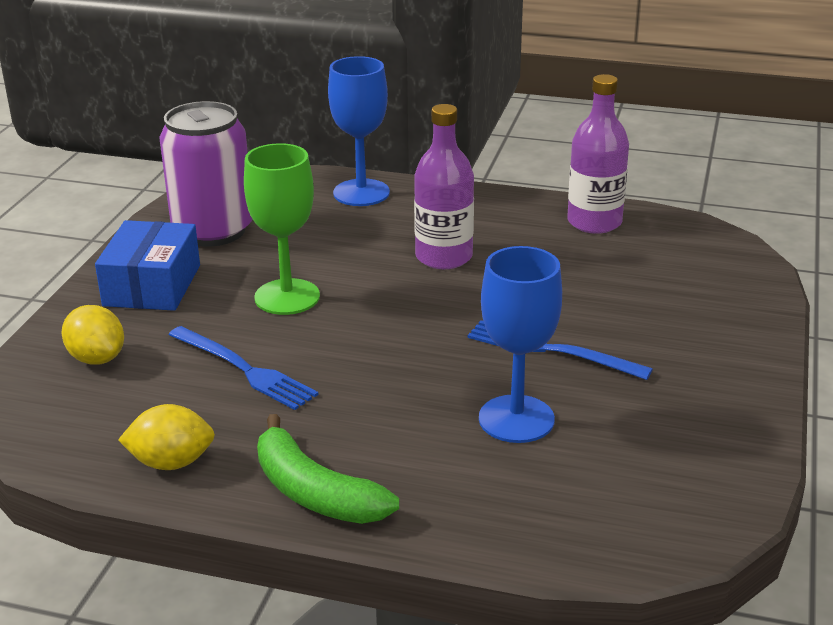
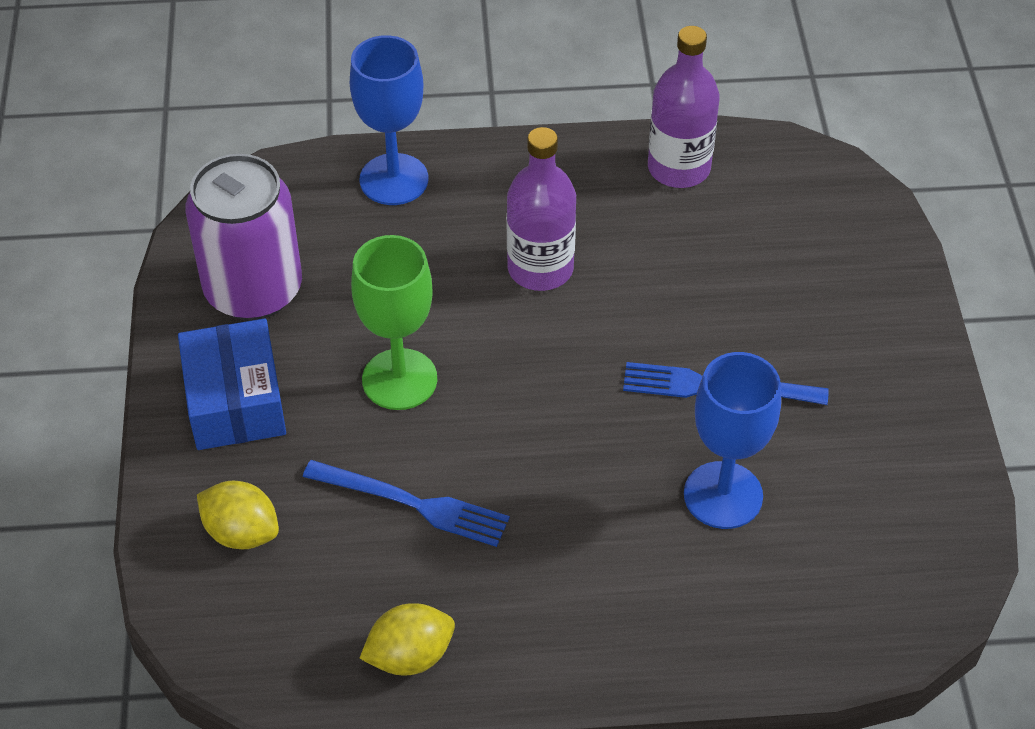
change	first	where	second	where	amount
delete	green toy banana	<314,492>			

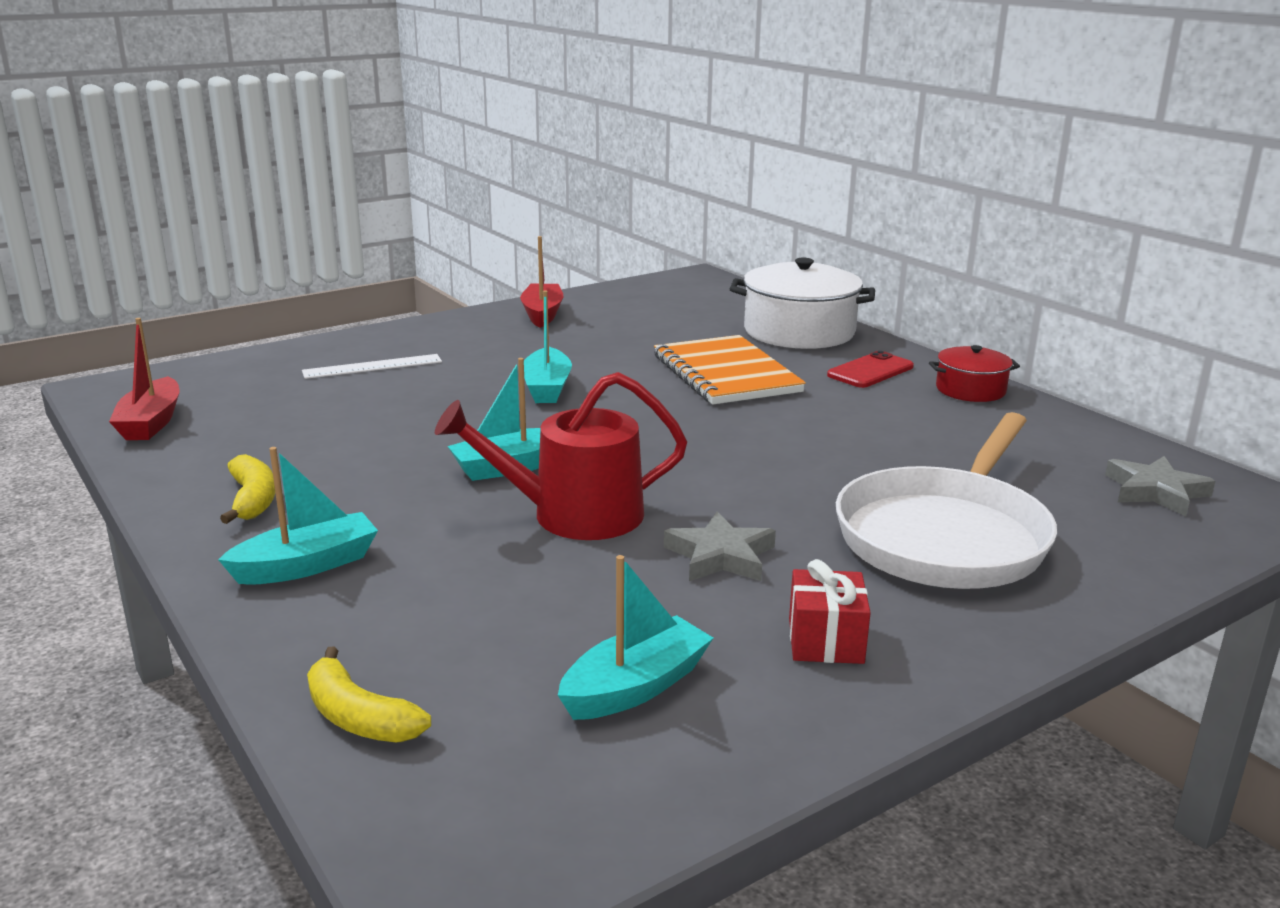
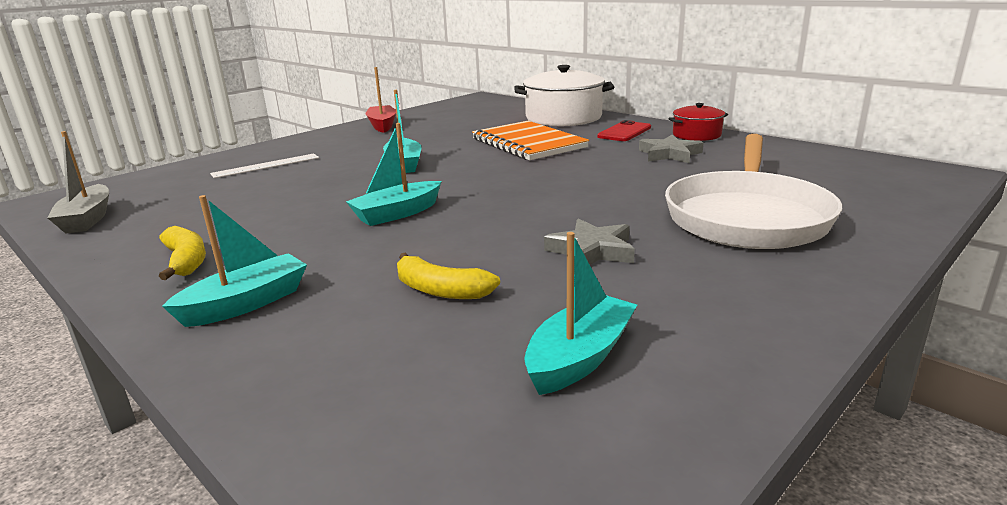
change	first	where	second	where	amount
delete	scarlet watering can	<573,515>			
delete	scarlet present	<825,641>			
move	bright yellow toy banana	<359,717>		<441,290>	
move	gray star	<1155,491>		<669,154>	
recolor	scarlet sailboat	<151,422>	gray sailboat	<87,219>	

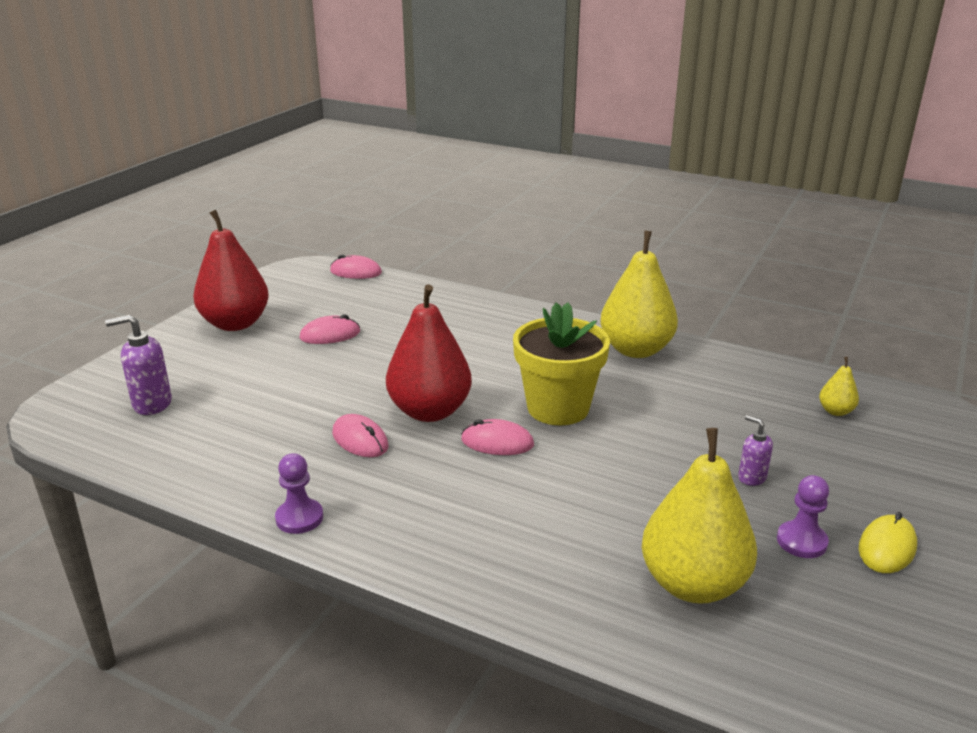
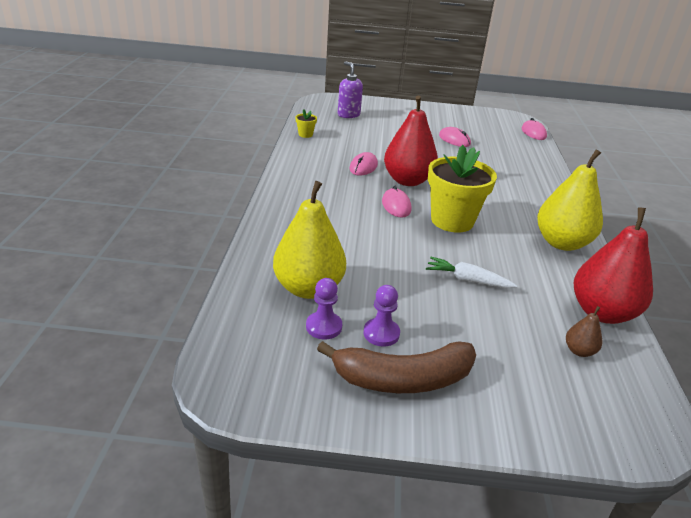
change	first	where	second	where	amount
delete	violet soap dispenser	<751,477>			
insert			bright yellow plant pot	<305,134>	
insert			white toy carrot	<467,280>	
move	scarlet pear fruit	<235,323>		<602,312>	
move	violet pawn	<299,518>		<324,327>	
replace	bright yellow PC mouse	<887,547>	brown toy banana	<403,378>	
recolor	bright yellow pear fruit	<835,411>	brown pear fruit	<579,351>	

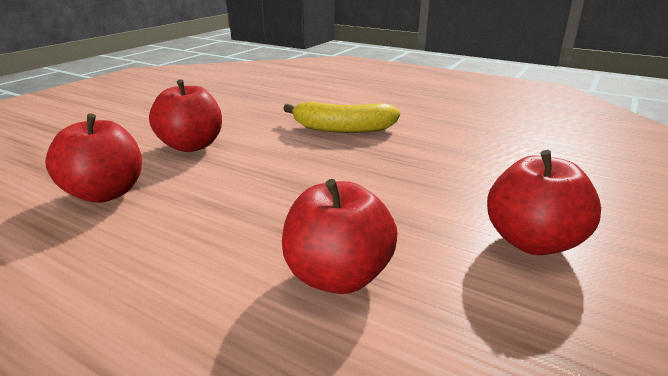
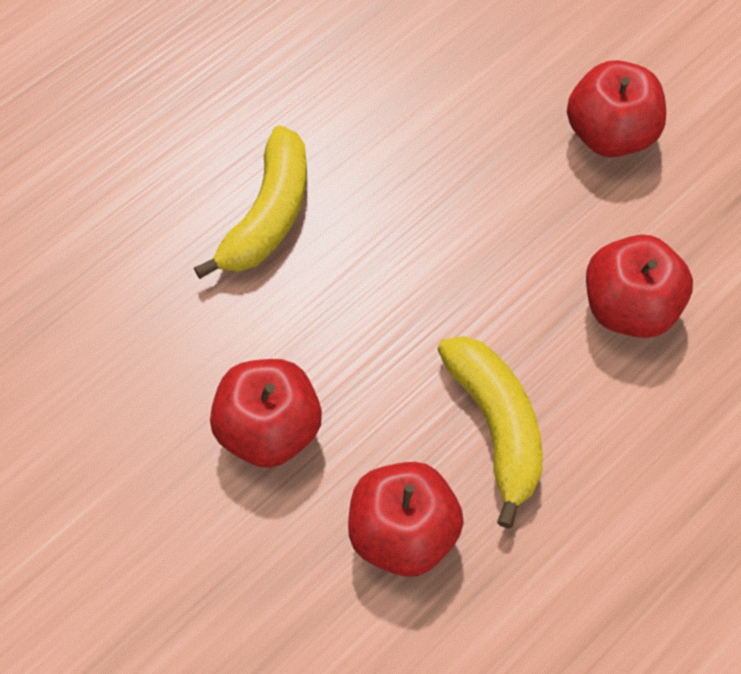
change	first	where	second	where	amount
insert			bright yellow toy banana	<496,426>	

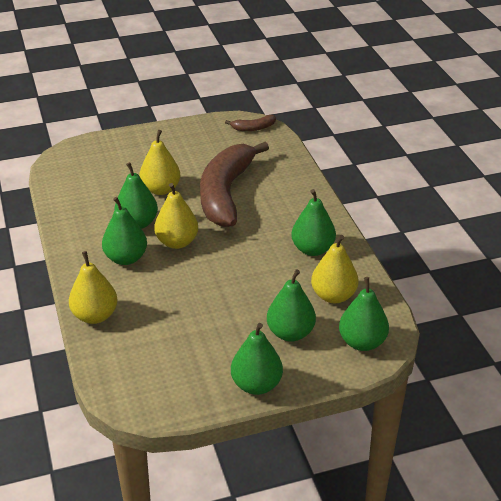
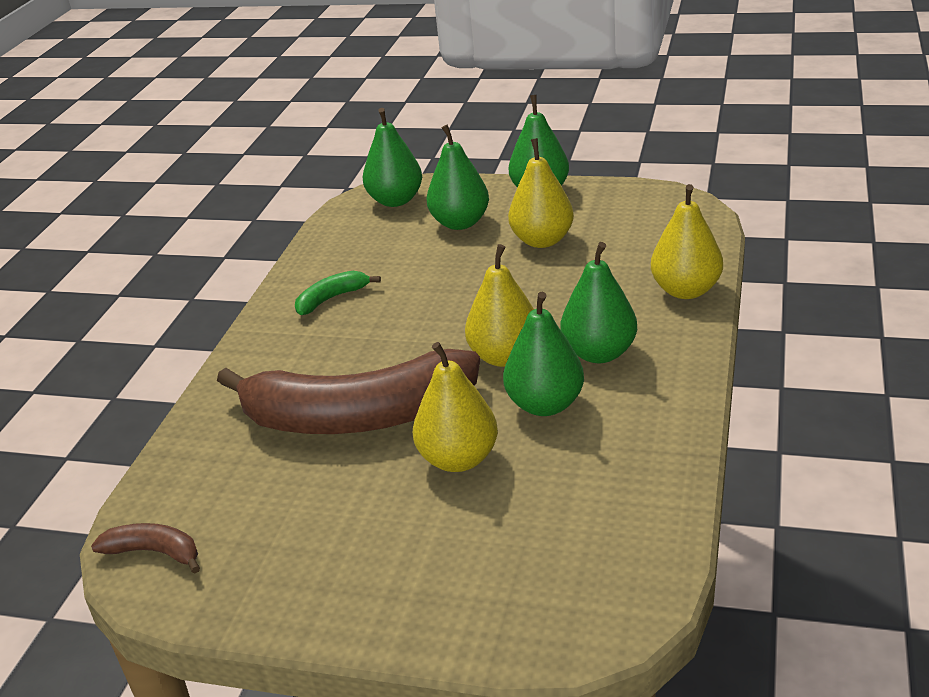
change	first	where	second	where	amount
move	bright yellow pear fruit	<333,296>		<542,240>	
replace	green pear fruit	<312,249>	green toy banana	<331,299>	
rotate	brown toy banana	<226,193>		<357,416>	45 degrees clockwise

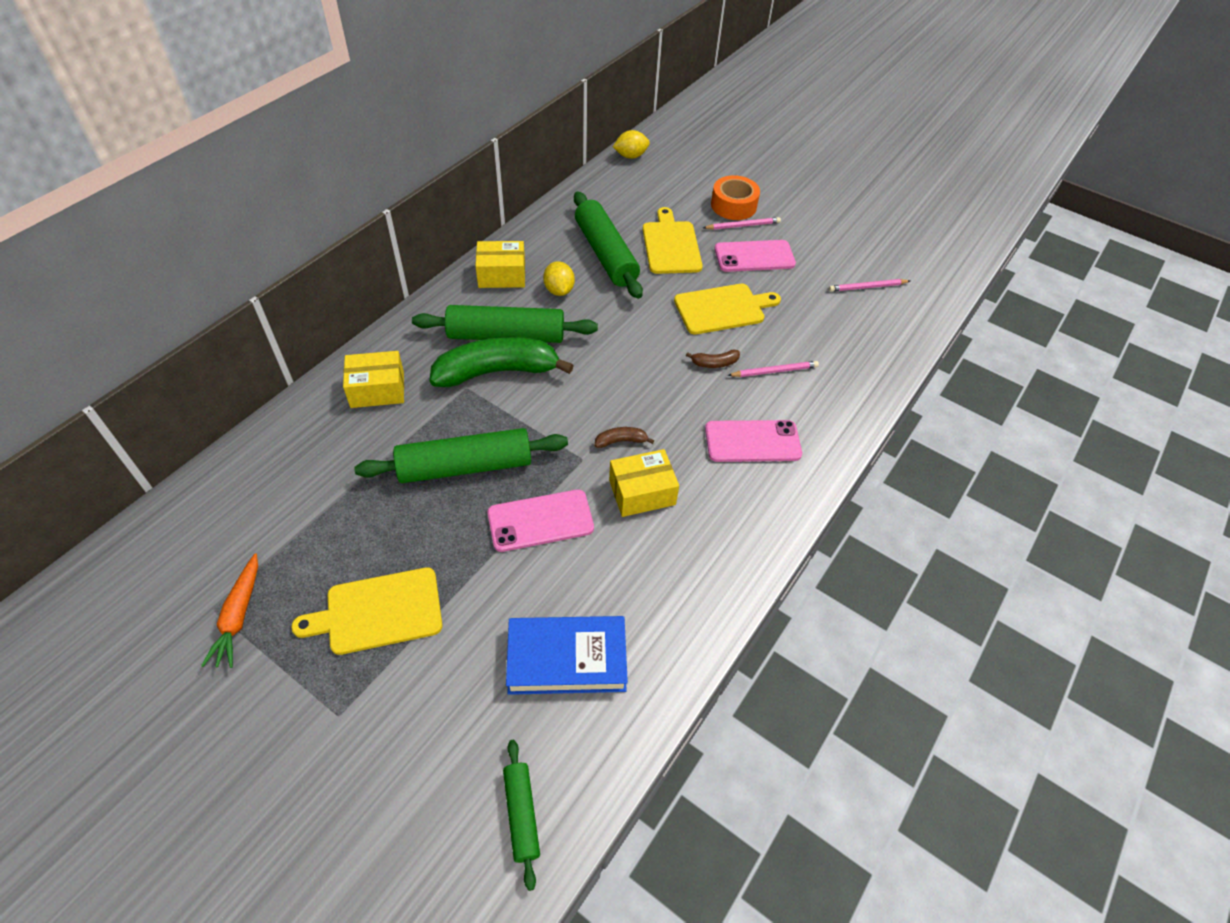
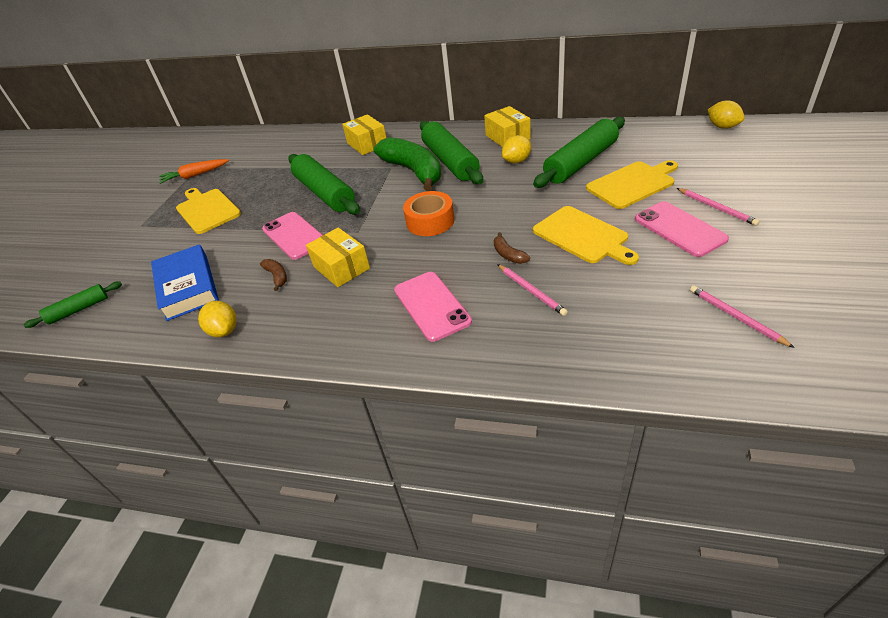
change	first	where	second	where	amount
insert			bright yellow toy lemon	<224,330>	
move	brown toy banana	<621,441>		<277,276>	
move	bright orange roll of tape	<733,205>		<430,221>	

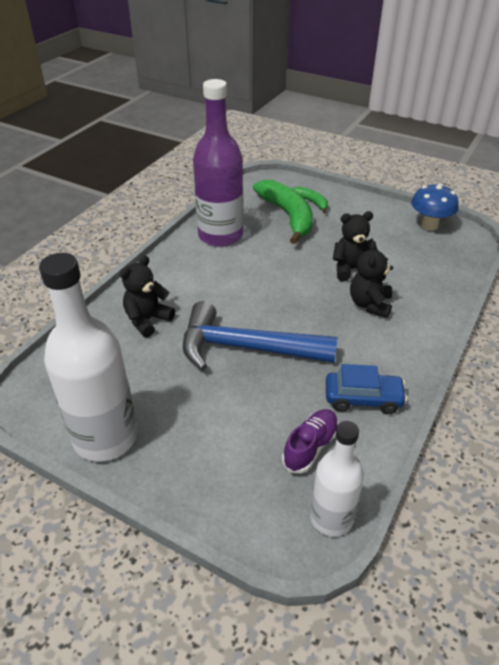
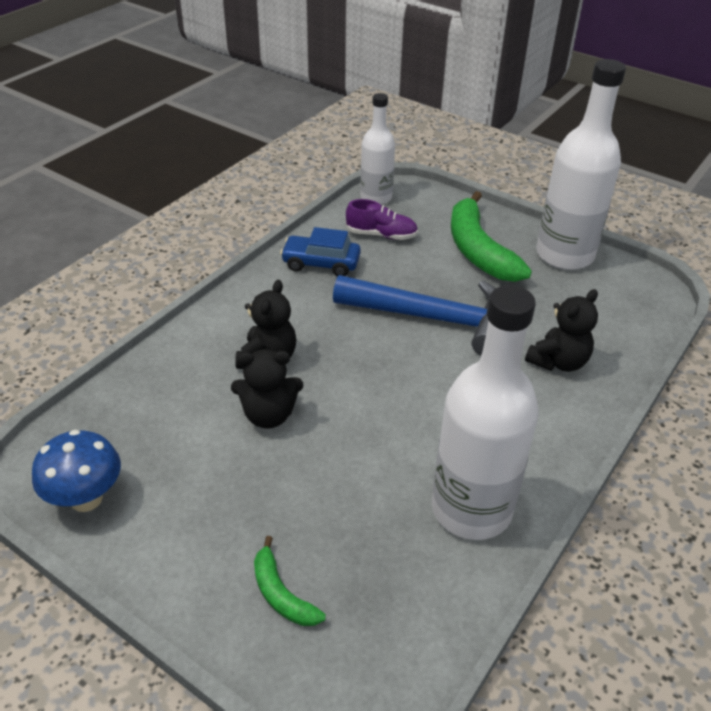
change	first	where	second	where	amount
move	green toy banana	<288,216>		<478,250>	
recolor	violet flask	<220,235>	white flask	<471,509>	
rotate	violet shoe	<310,447>		<381,235>	120 degrees counterclockwise

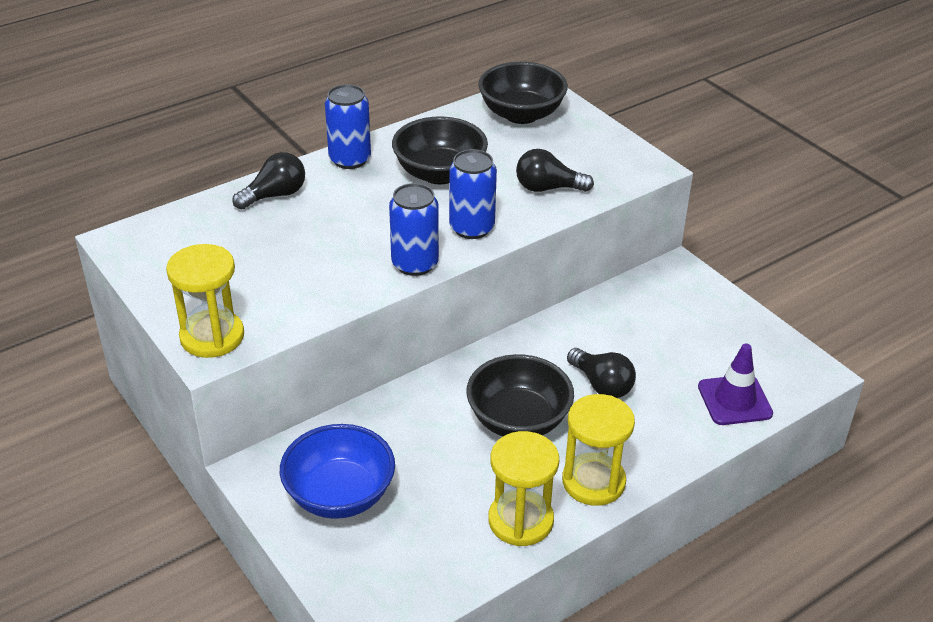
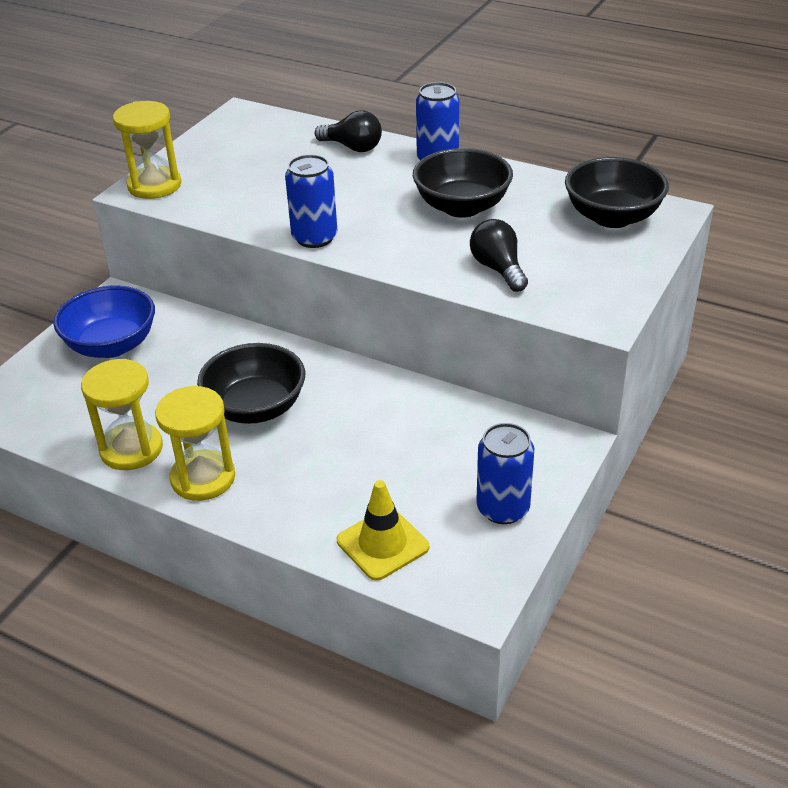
change	first	where	second	where	amount
delete	ebony lightbulb	<601,385>			
move	blue tin	<472,228>		<503,508>	
recolor	violet road cone	<734,400>	bright yellow road cone	<382,544>	

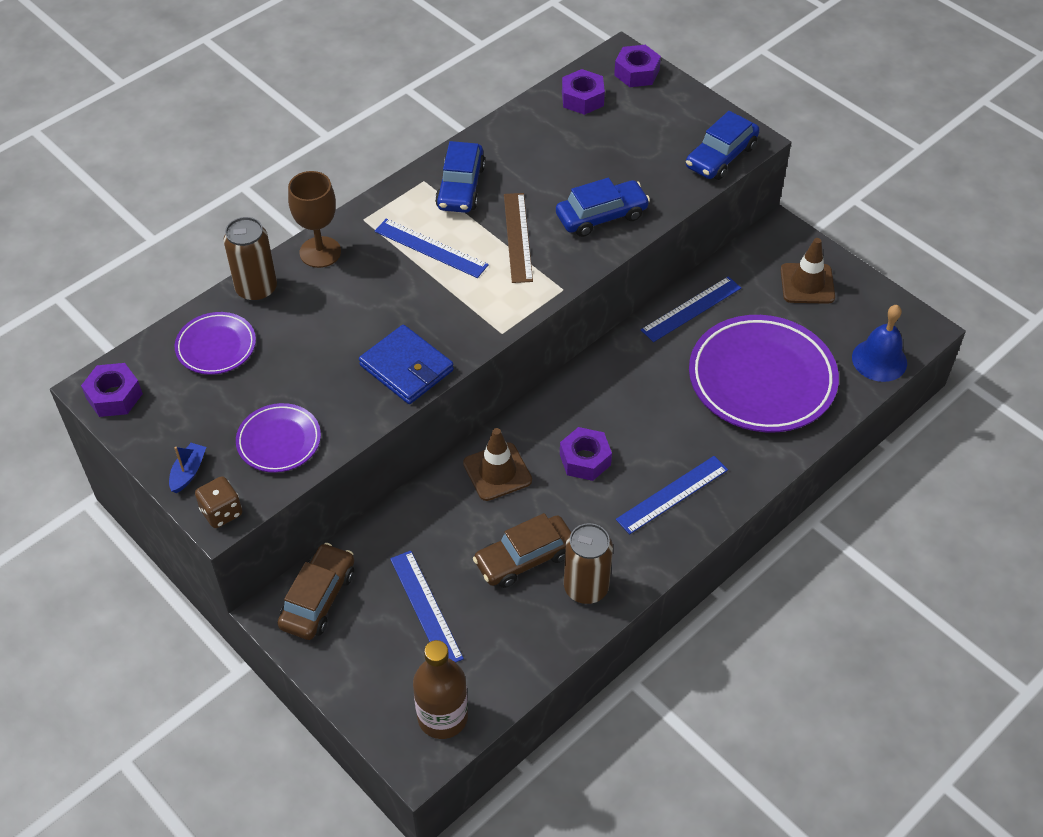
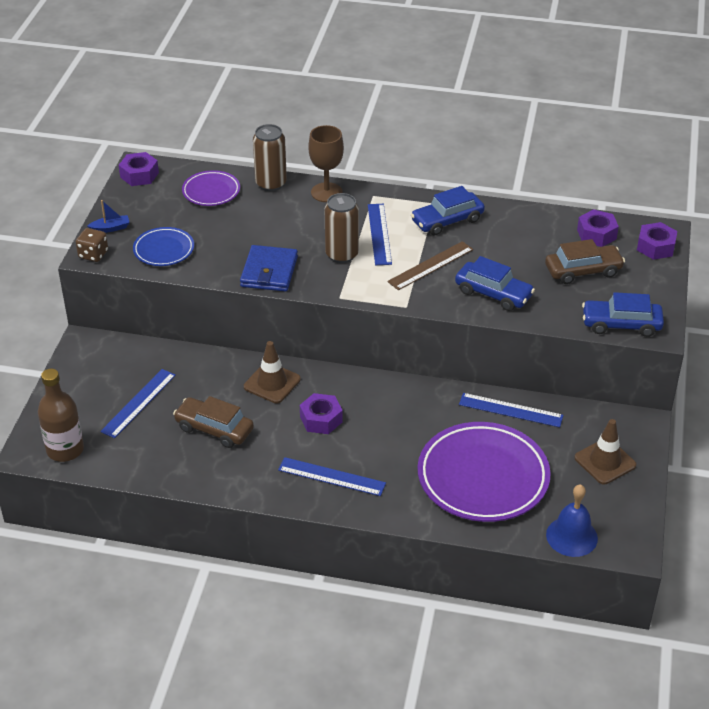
change	first	where	second	where	amount
move	brown car	<318,599>		<583,271>	
move	brown tin	<586,588>		<342,254>	
recolor	violet dinner plate	<279,441>	blue dinner plate	<164,250>	

